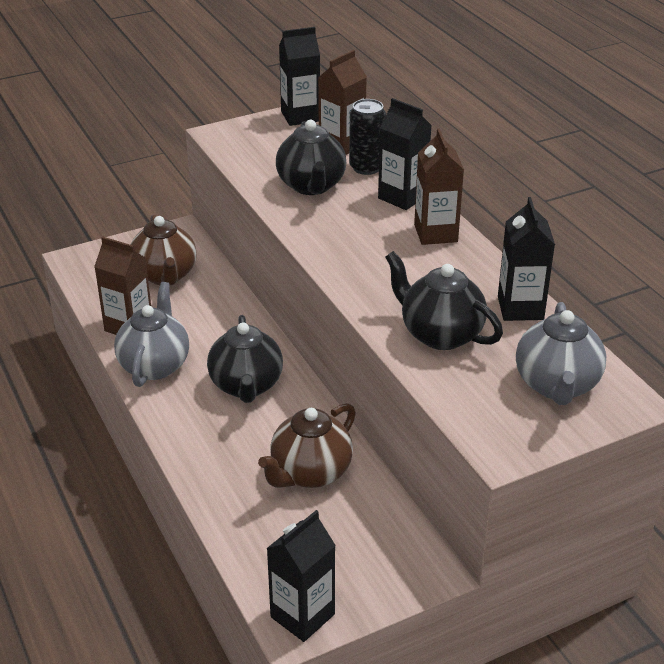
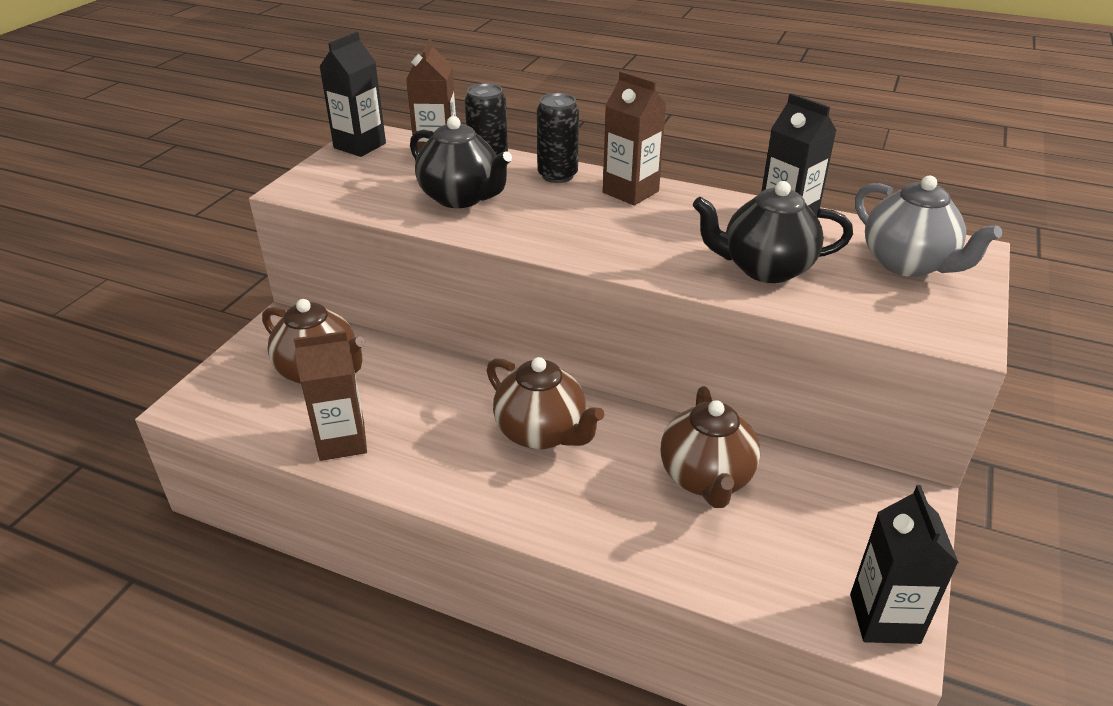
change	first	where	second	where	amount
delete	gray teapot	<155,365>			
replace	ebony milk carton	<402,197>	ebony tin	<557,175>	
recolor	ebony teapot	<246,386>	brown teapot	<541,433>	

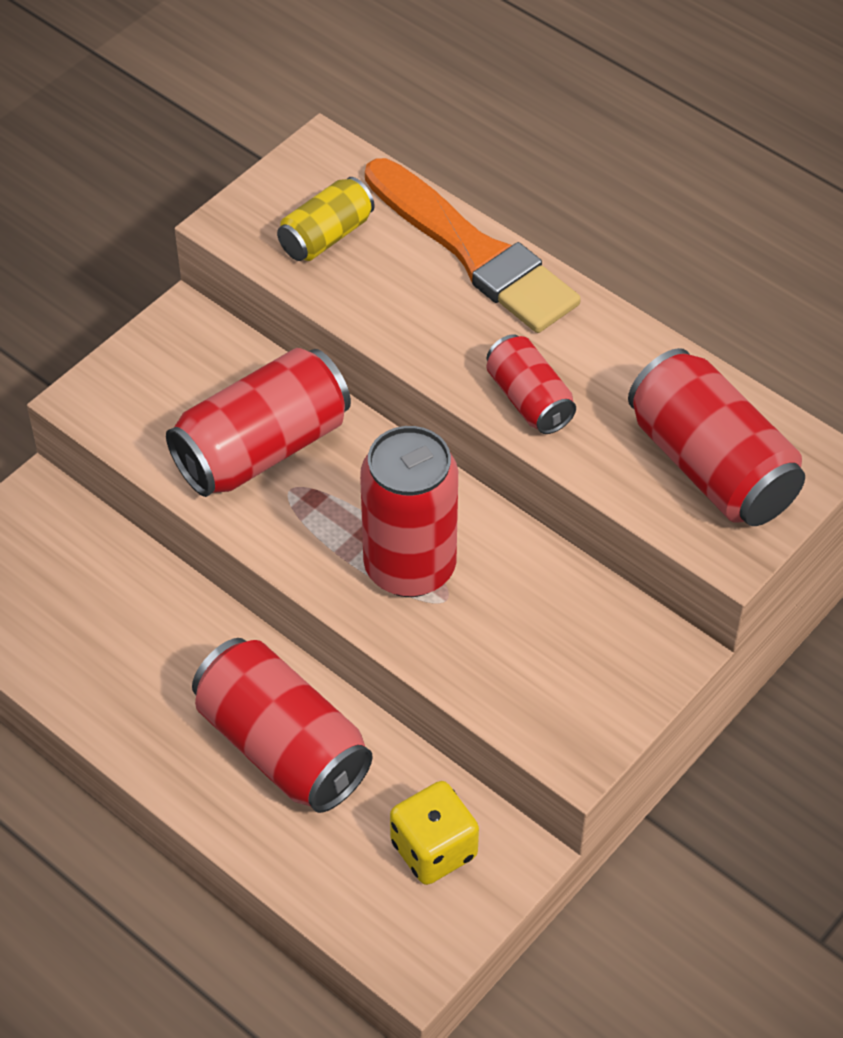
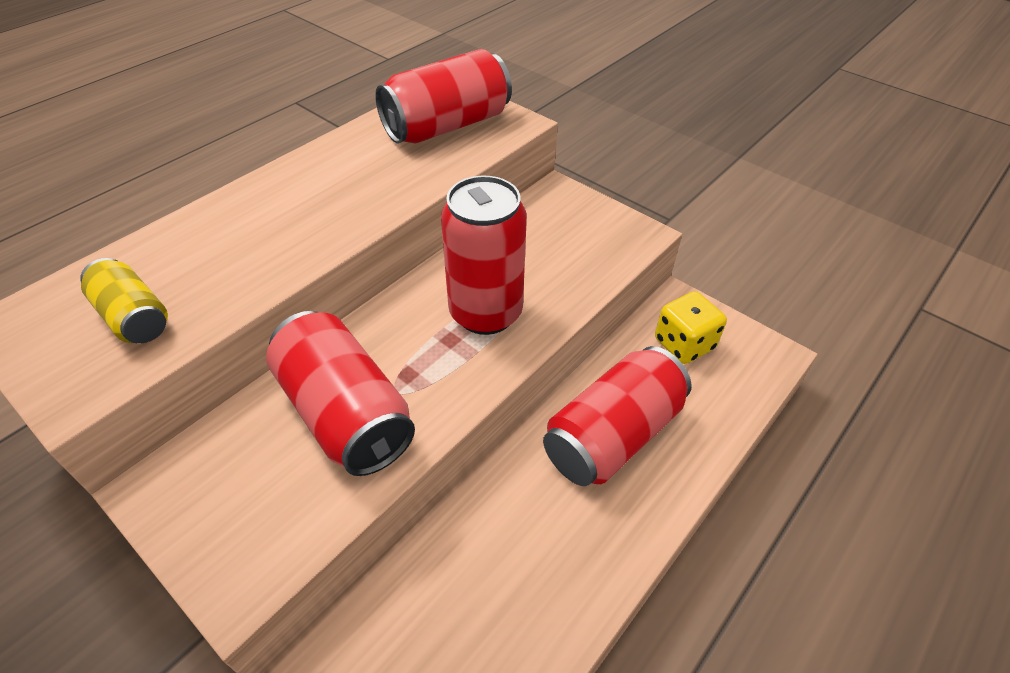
change	first	where	second	where	amount
delete	bright orange paintbrush	<473,252>			
delete	scarlet tin	<529,400>			

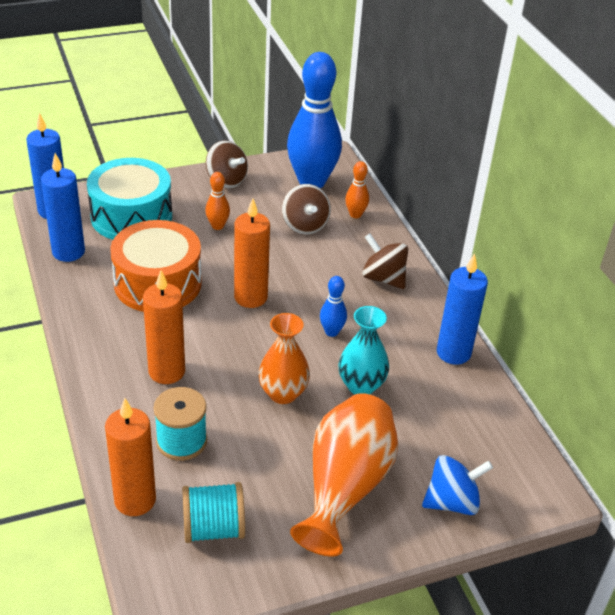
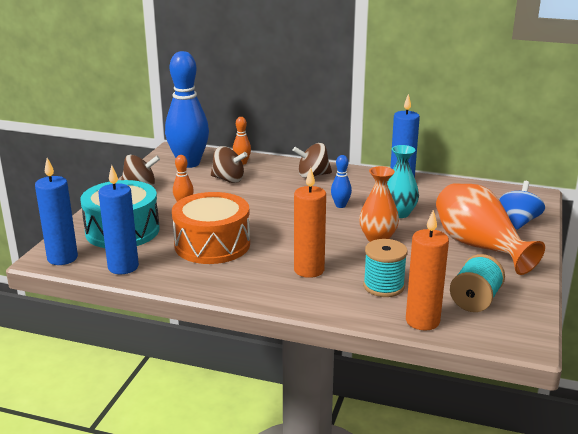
change	first	where	second	where	amount
delete	bright orange candle	<250,297>			

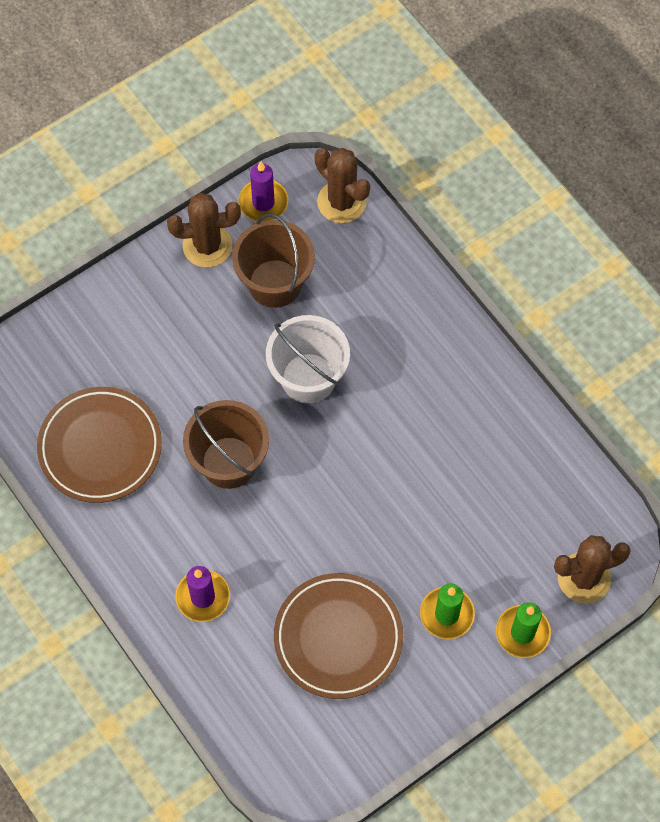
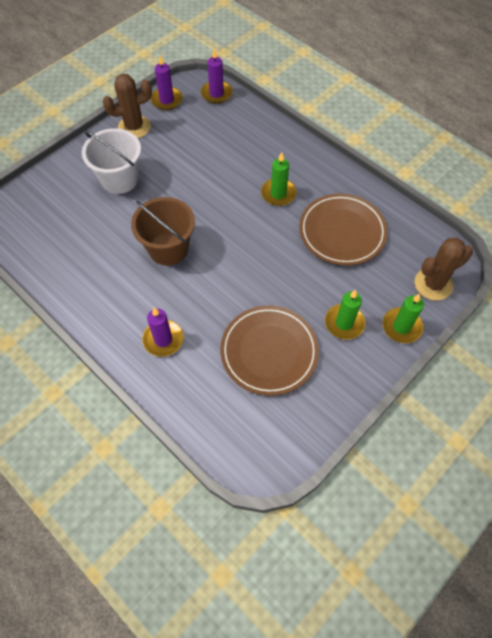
change	first	where	second	where	amount
delete	brown pail	<275,283>			
insert			green candle	<278,194>	
move	brown dinner plate	<100,447>		<342,232>	
move	white pail	<308,378>		<119,179>	
replace	brown saguaro cactus	<341,202>	violet candle	<216,94>	

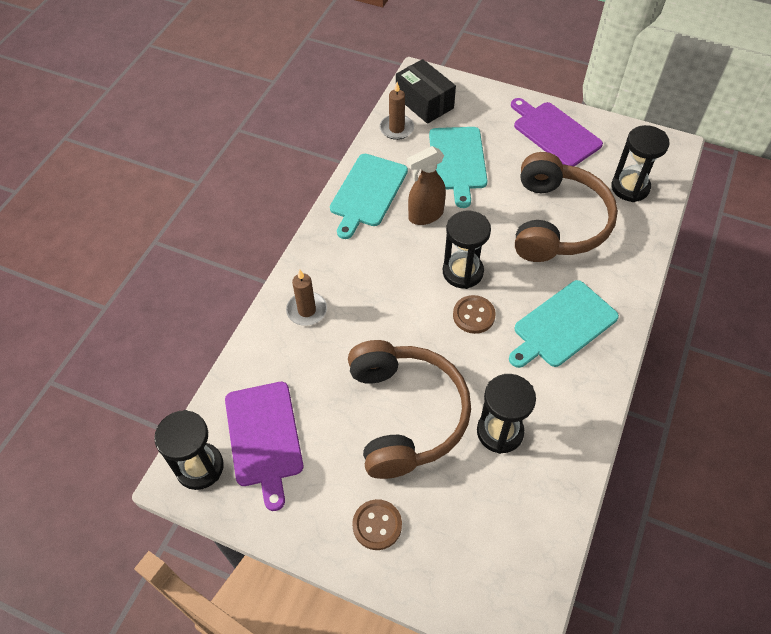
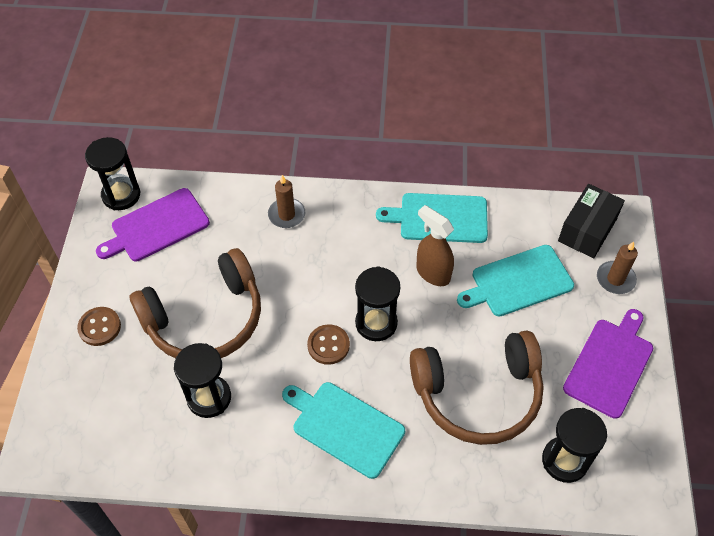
change	first	where	second	where	amount
move	brown candle	<396,129>		<615,279>	

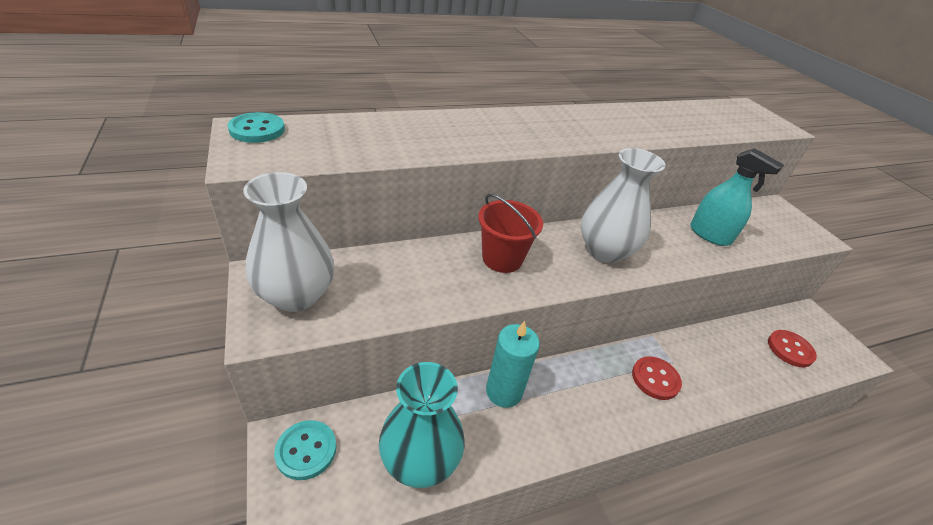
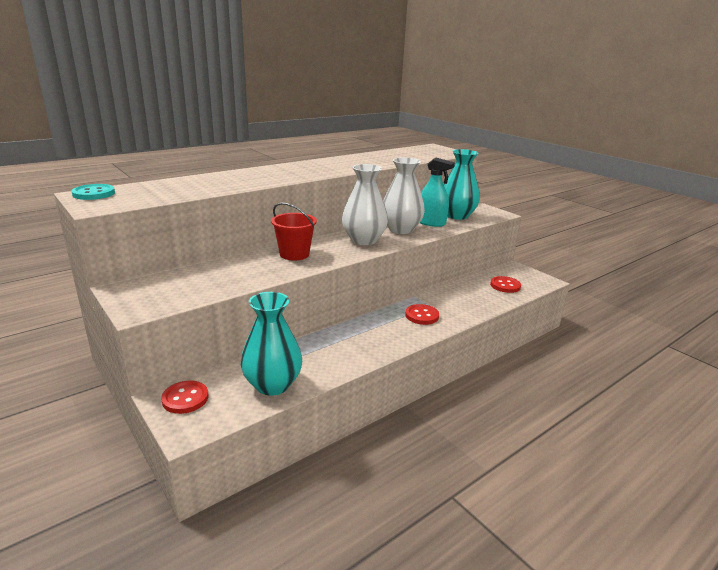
change	first	where	second	where	amount
delete	teal candle	<504,391>			
insert			teal vase	<457,215>	
move	white vase	<296,295>		<401,229>	
recolor	teal button	<306,450>	scarlet button	<185,398>	

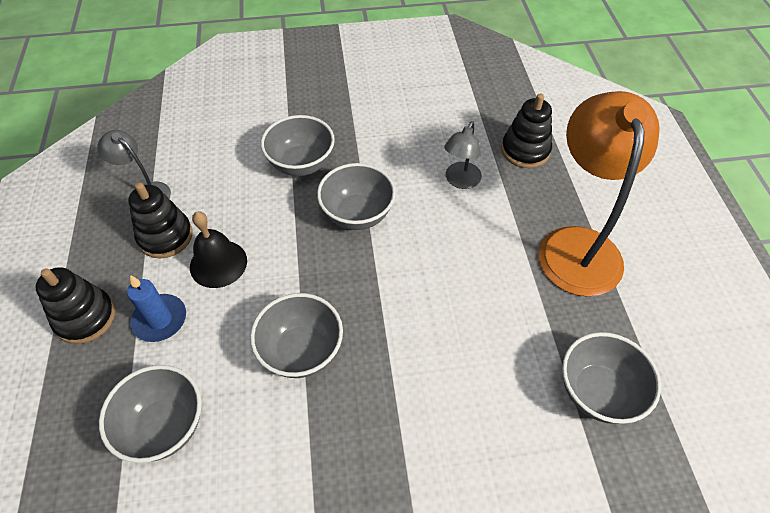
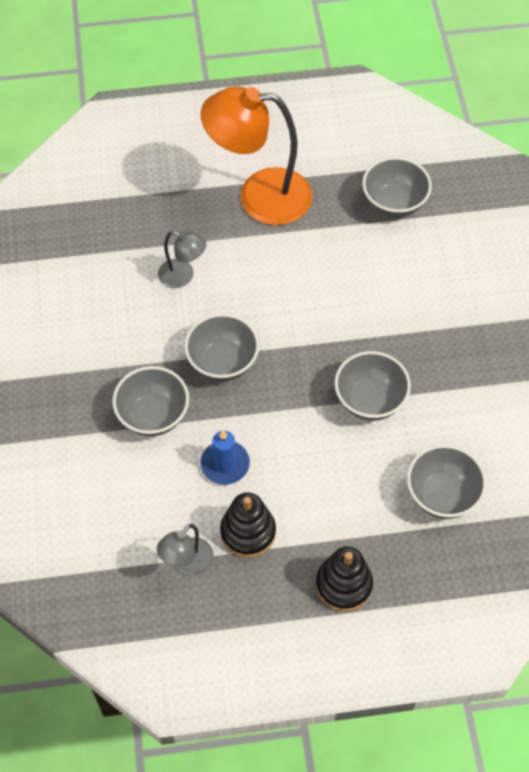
change	first	where	second	where	amount
delete	ebony school bell	<218,263>			
delete	ebony stacking rings	<525,150>			
move	blue candle	<160,320>		<225,464>	

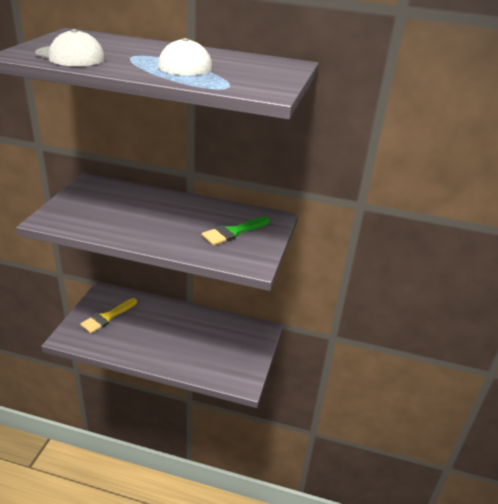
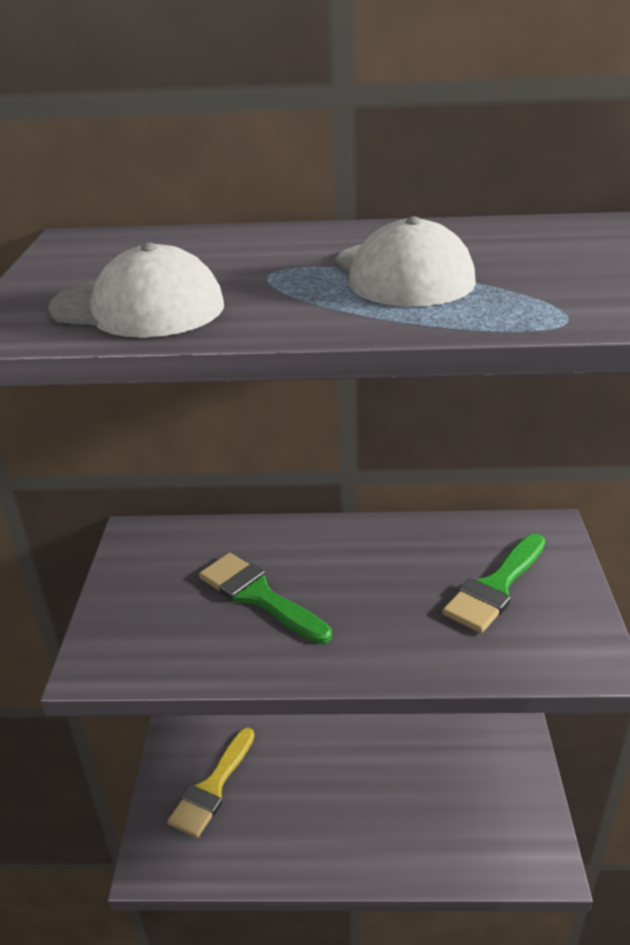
change	first	where	second	where	amount
insert			green paintbrush	<258,596>	

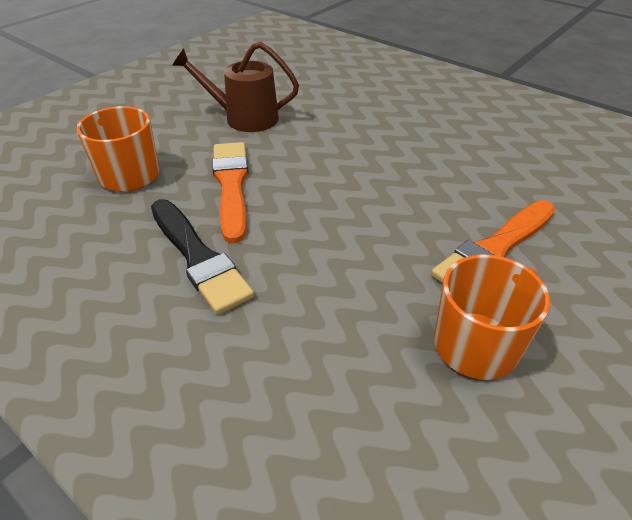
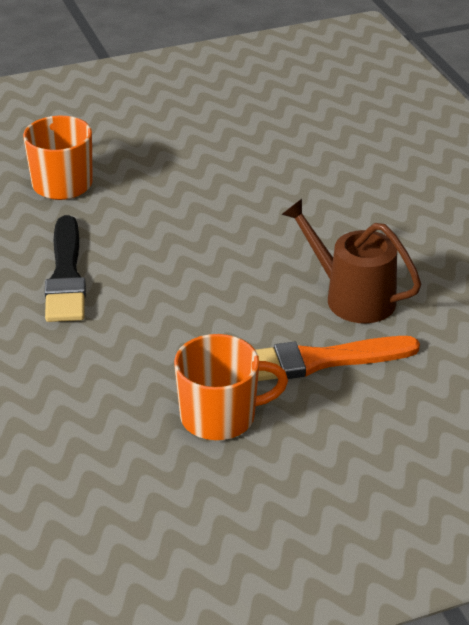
change	first	where	second	where	amount
delete	bright orange paintbrush	<231,185>			
move	brown watering can	<245,118>		<352,297>	

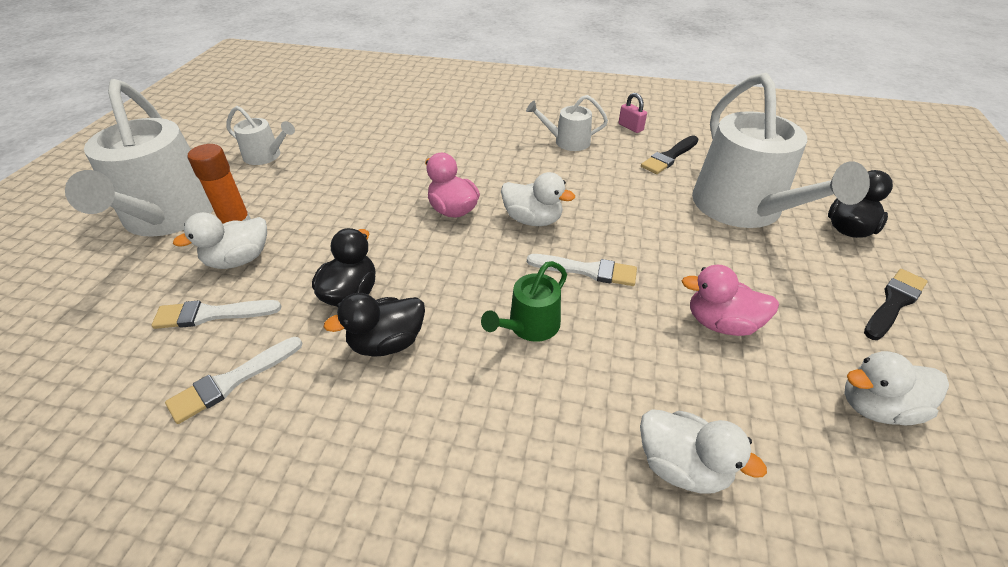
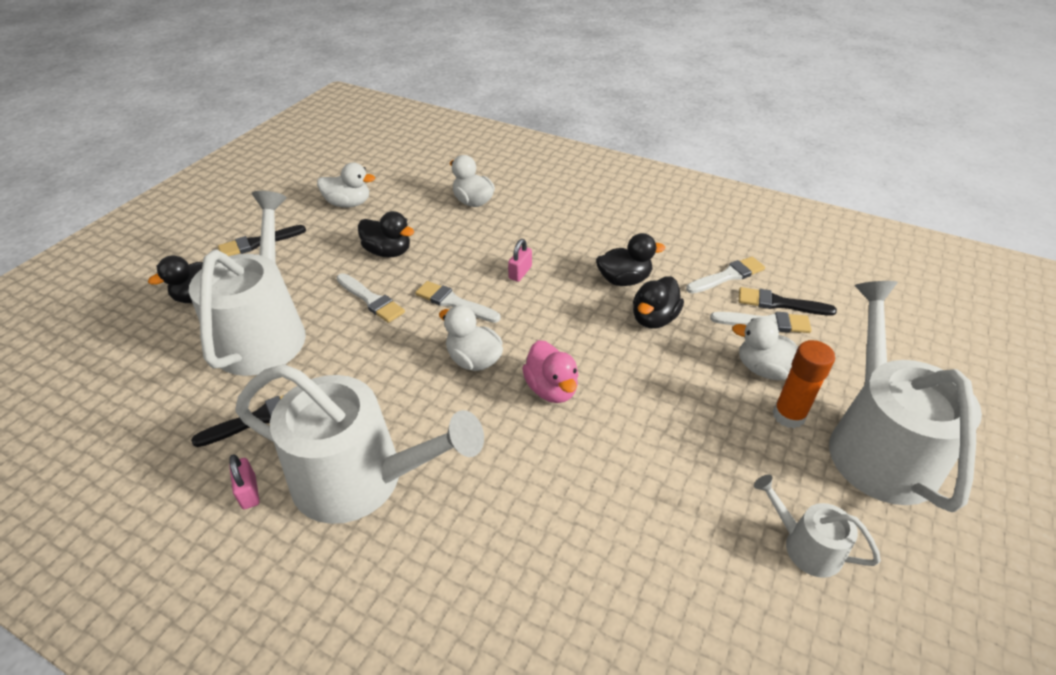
change	first	where	second	where	amount
insert			white paintbrush	<371,300>	
insert			ebony paintbrush	<780,303>	
replace	green watering can	<530,326>	rose-pink lock	<520,273>	
recolor	rose-pink rubber duck	<721,323>	ebony rubber duck	<388,252>	
rotate	white rubber duck	<239,260>		<765,370>	135 degrees counterclockwise
resize	white watering can	<567,142>		<360,478>	x2.14

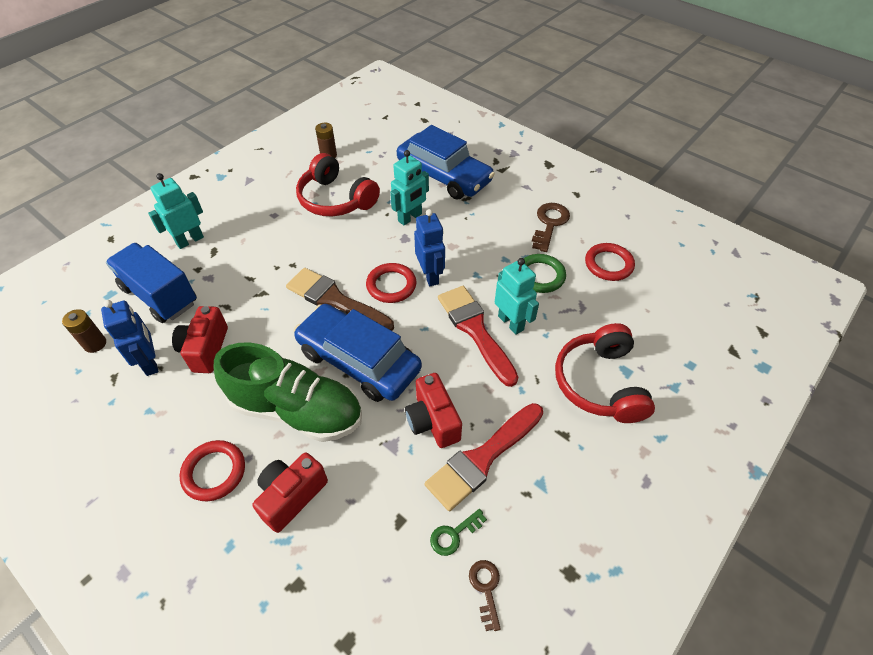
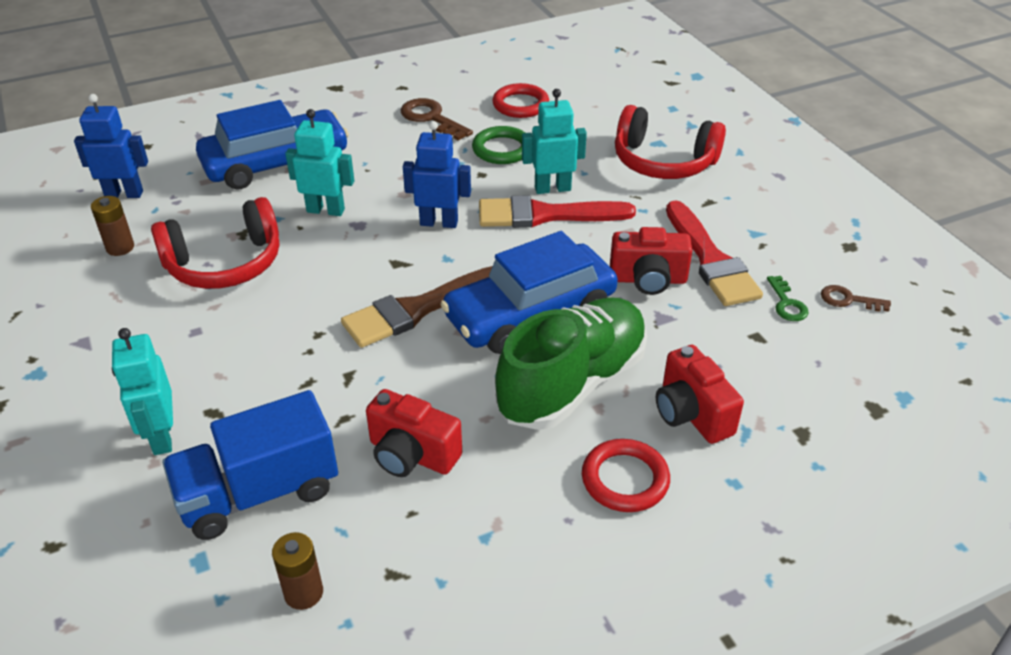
change	first	where	second	where	amount
delete	scarlet ring	<391,285>			
move	blue robot	<151,362>		<124,194>	
rotate	teal robot	<410,218>		<326,210>	60 degrees counterclockwise

